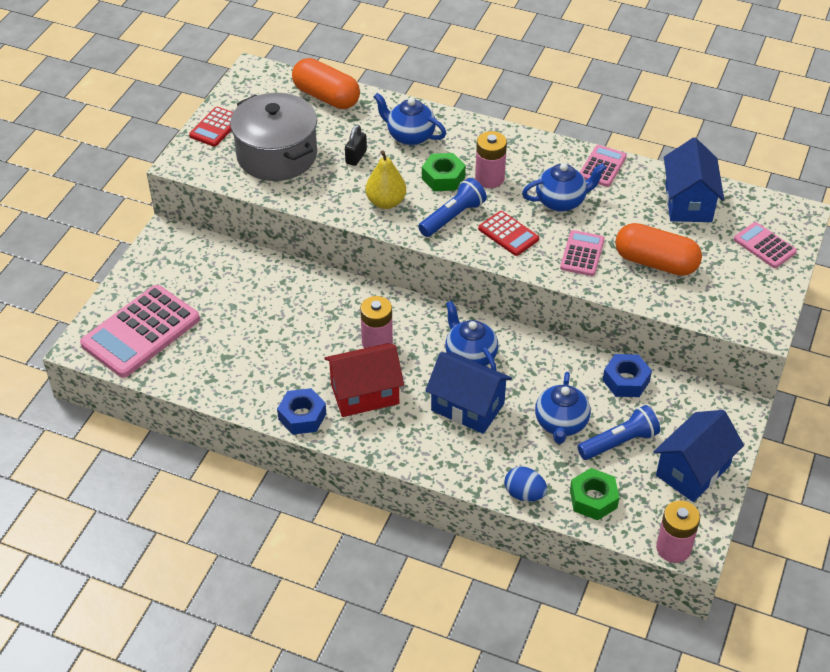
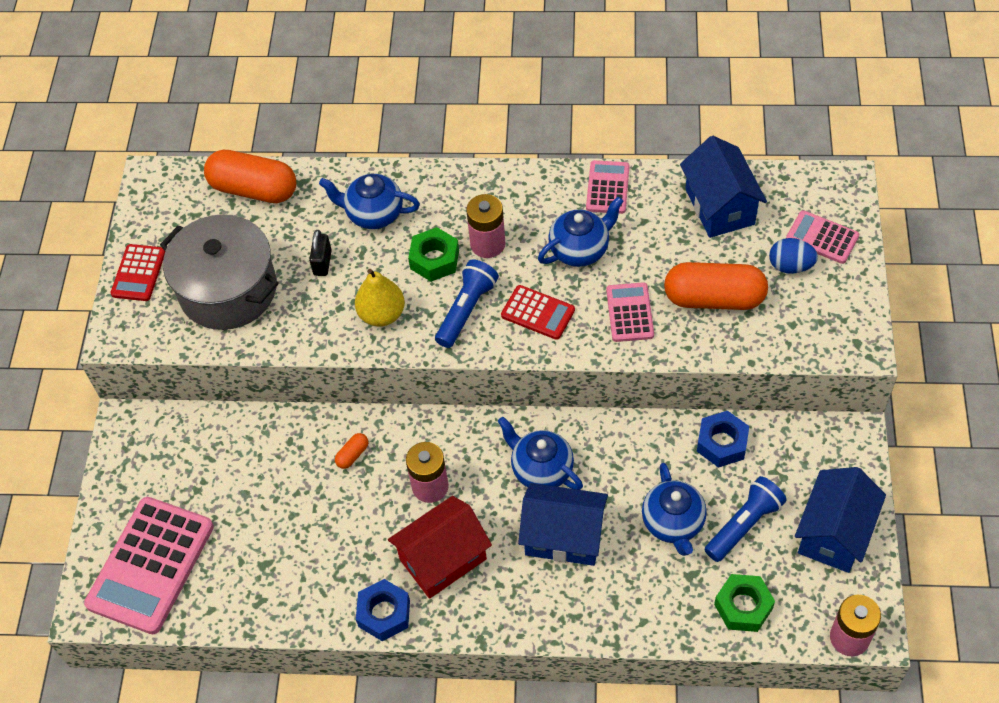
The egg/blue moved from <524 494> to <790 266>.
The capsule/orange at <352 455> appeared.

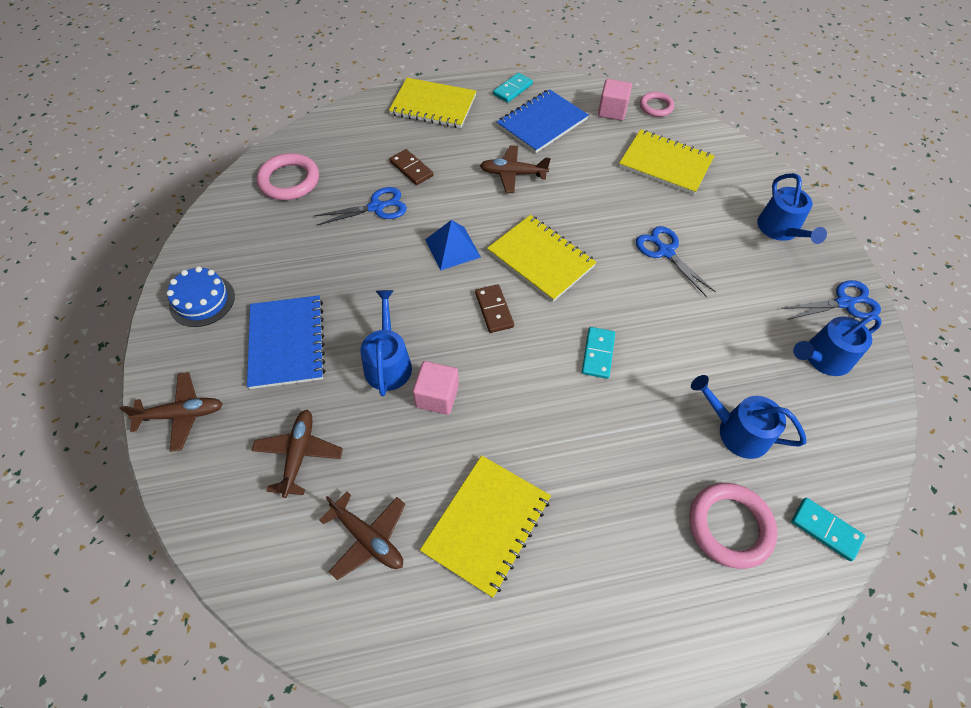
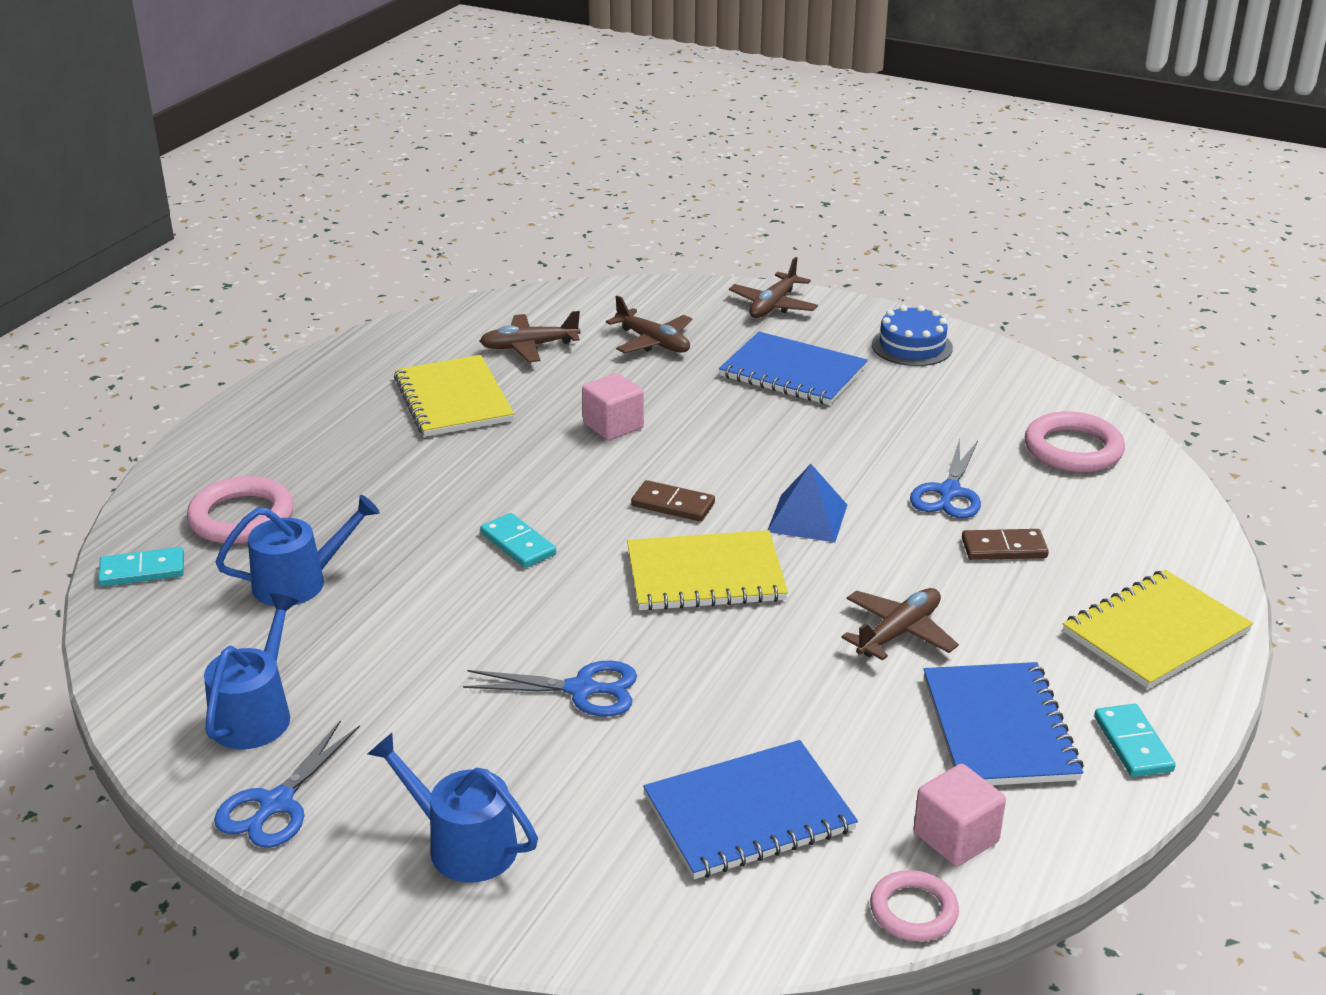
The notebook/yellow at <665 164> became the notebook/blue at <749 813>.
The watering can/blue at <388 363> disappeared.

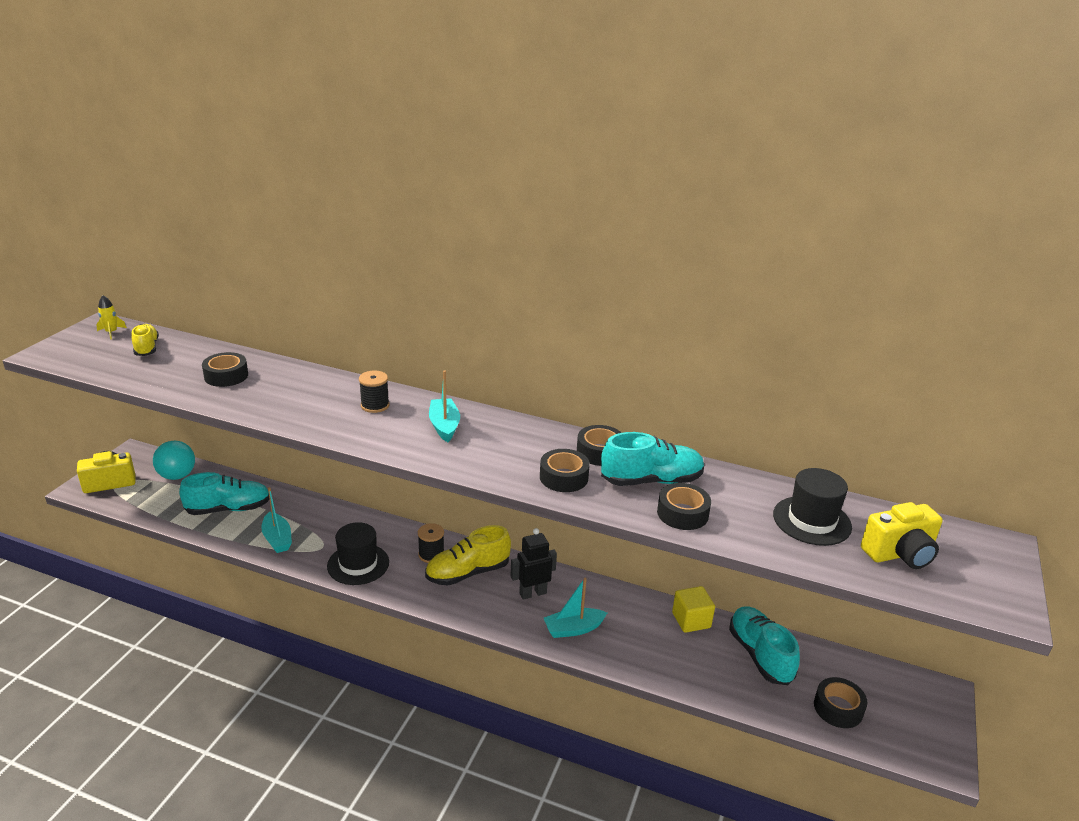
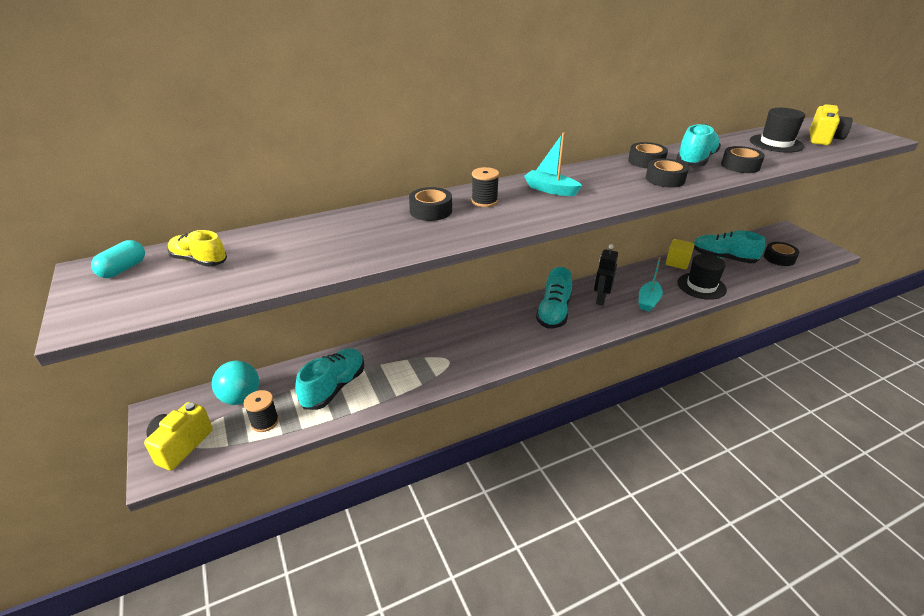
The rocket/yellow at <111 332> was replaced by the capsule/turquoise at <123 269>.
The tape/black moved from <226 376> to <431 211>.
The boat/turquoise at <277 539> disappeared.
The hat/black moved from <358 564> to <701 286>.
The spool/black moved from <431 554> to <265 422>.
The shoe/yellow at <468 573> became the shoe/turquoise at <553 313>.

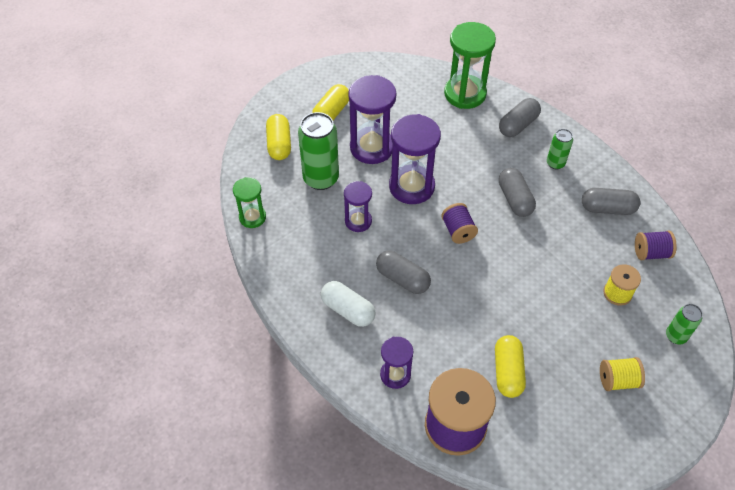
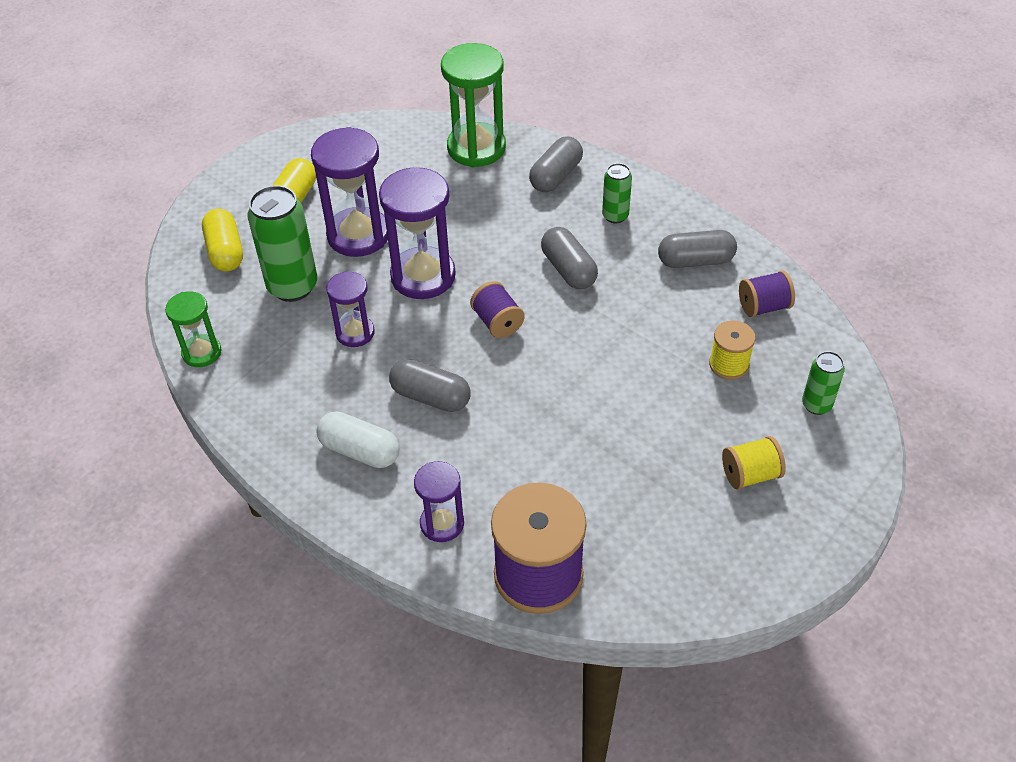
The capsule/yellow at <507 372> disappeared.

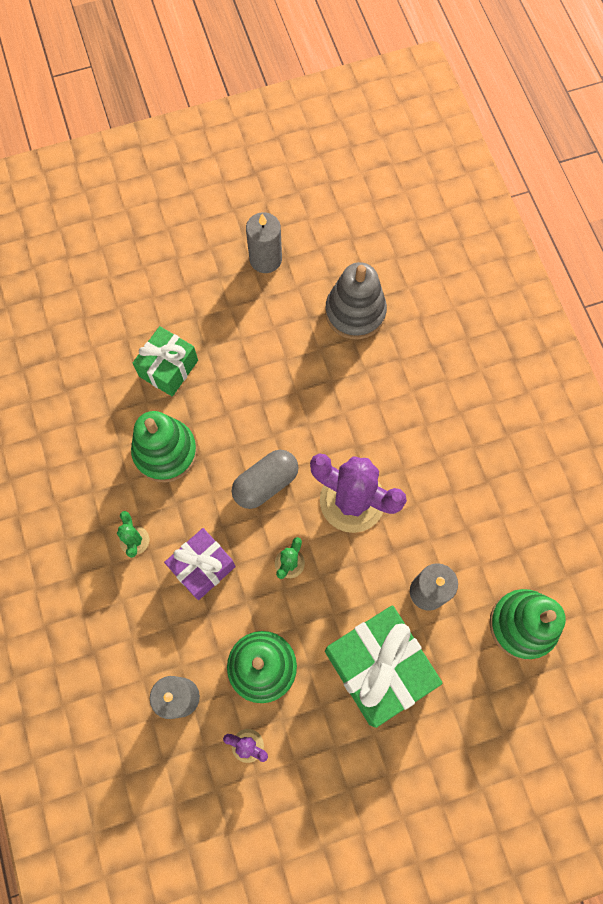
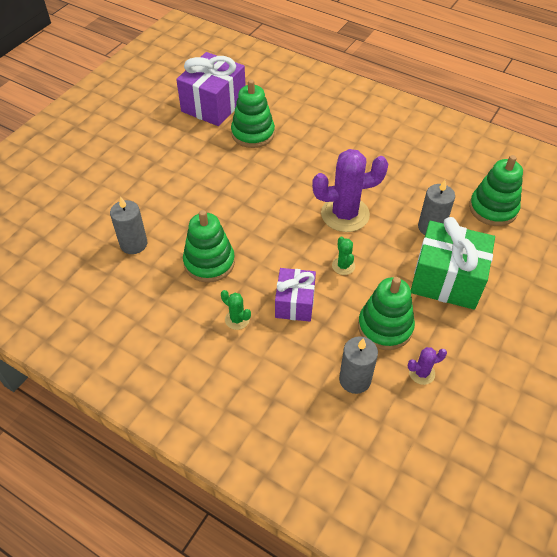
The candle/grey moved from <265 259> to <133 244>.
The stacking toy/grey at <355 312> became the stacking toy/green at <253 133>.
The gift/green at <168 368> disappeared.
The capsule/grey at <265 483> disappeared.
The gift/purple at <213 105> appeared.

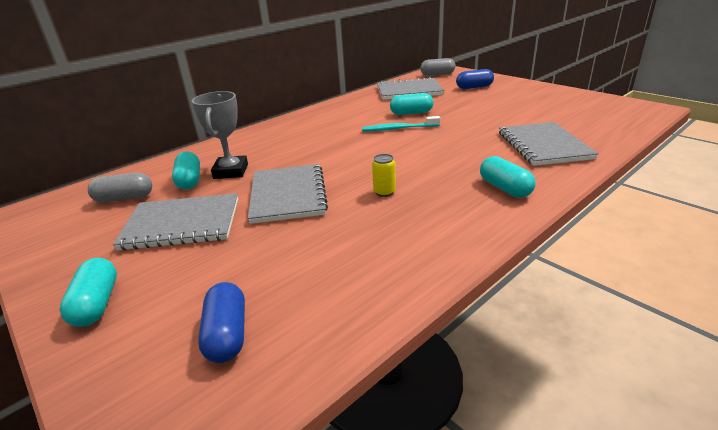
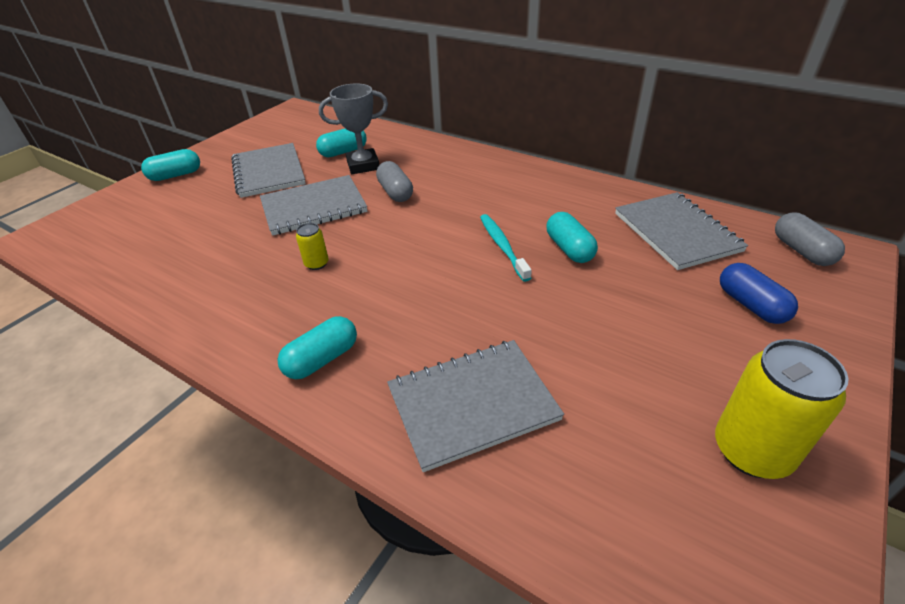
The capsule/grey moved from <124 198> to <395 192>.
The capsule/blue at <227 334> disappeared.
The can/yellow at <751 451> appeared.

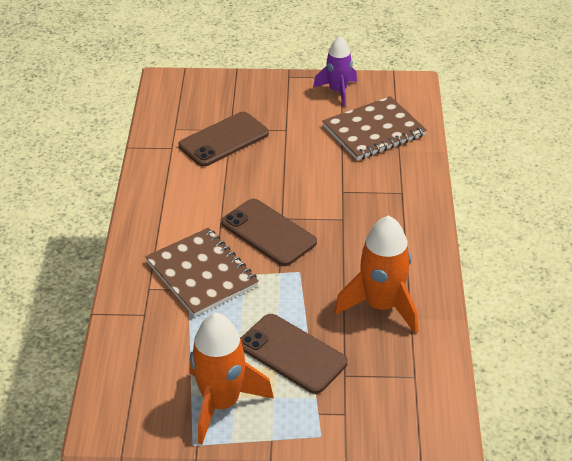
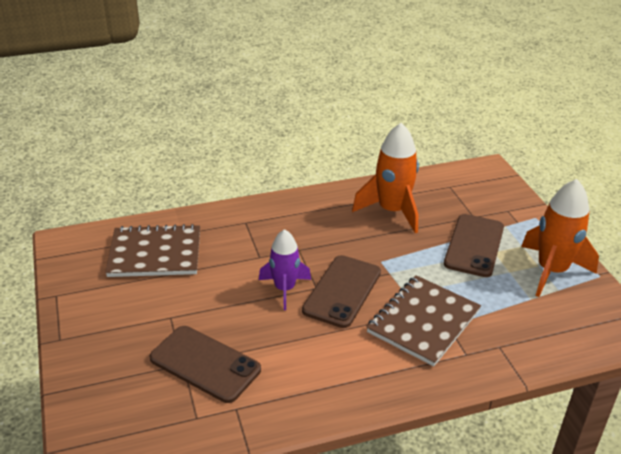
The rocket/purple moved from <338 91> to <284 289>.
The notebook/brown at <374 131> turned 45 degrees counterclockwise.

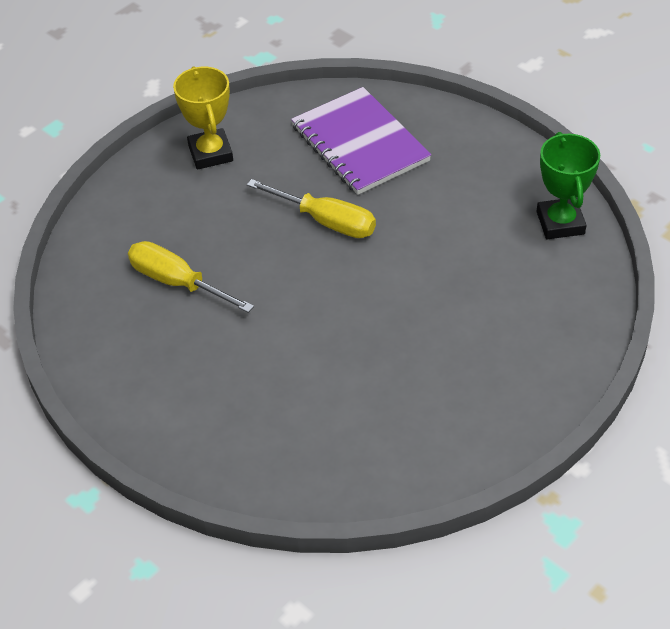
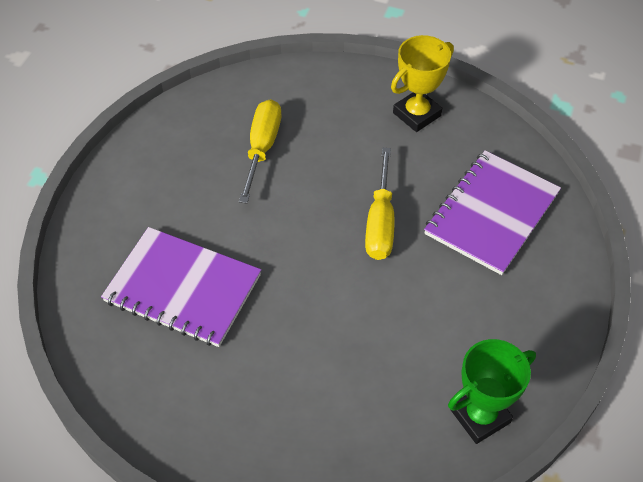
The notebook/purple at <183 288> appeared.

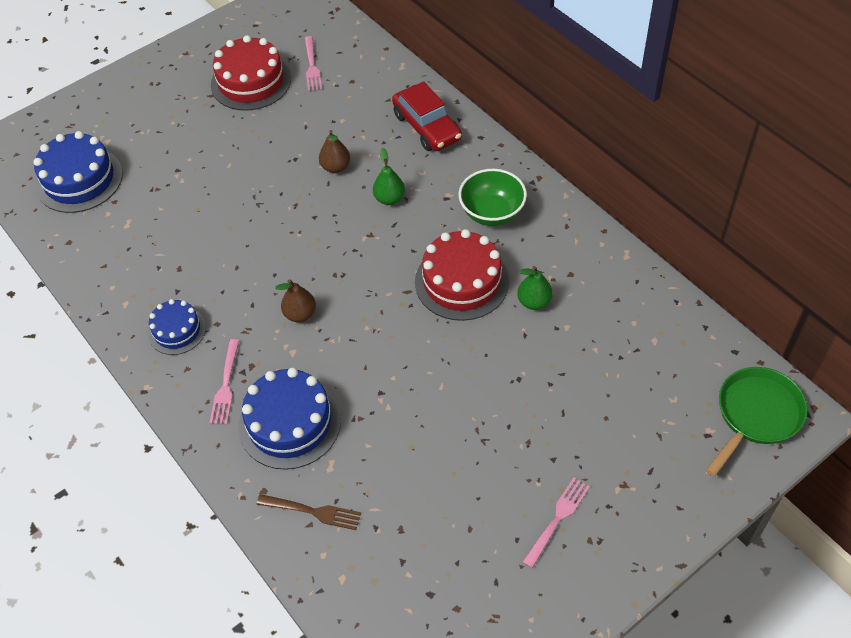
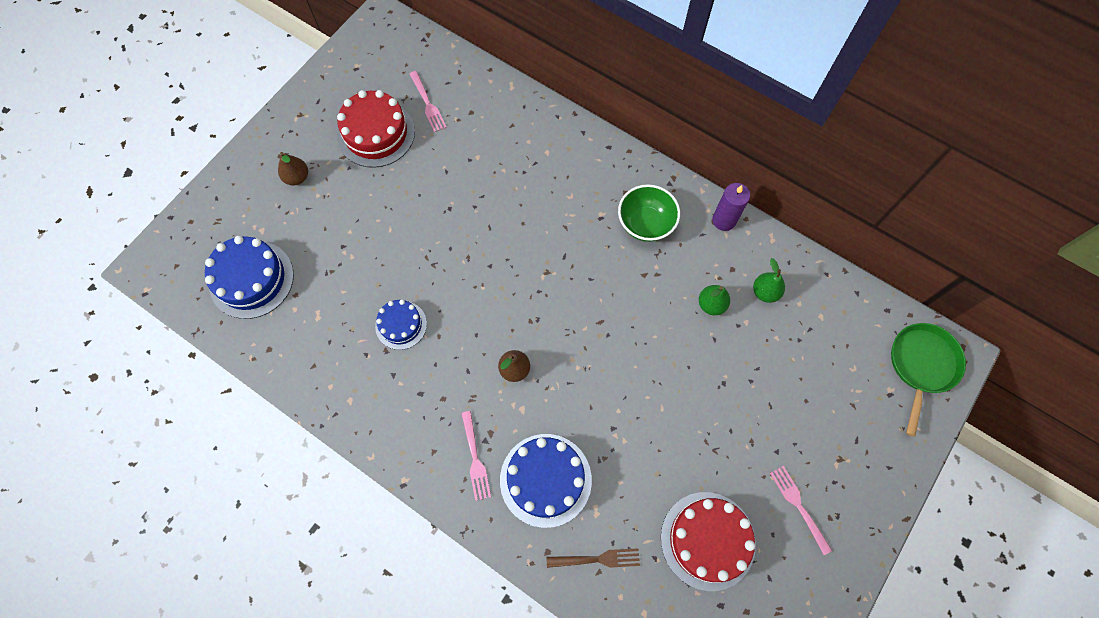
The car/red at <427 127> disappeared.
The pear/brown moved from <336 167> to <297 177>.
The pear/green moved from <389 198> to <765 292>.
The cake/red moved from <461 281> to <707 540>.
The cake/blue moved from <177 330> to <401 325>.
The fork/pink at <557 519> turned 45 degrees counterclockwise.
The candle/purple at <724 220> appeared.

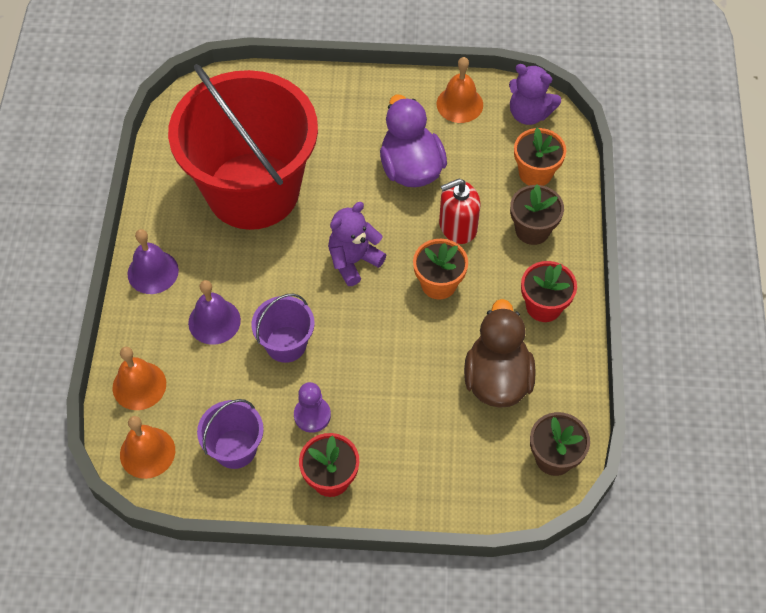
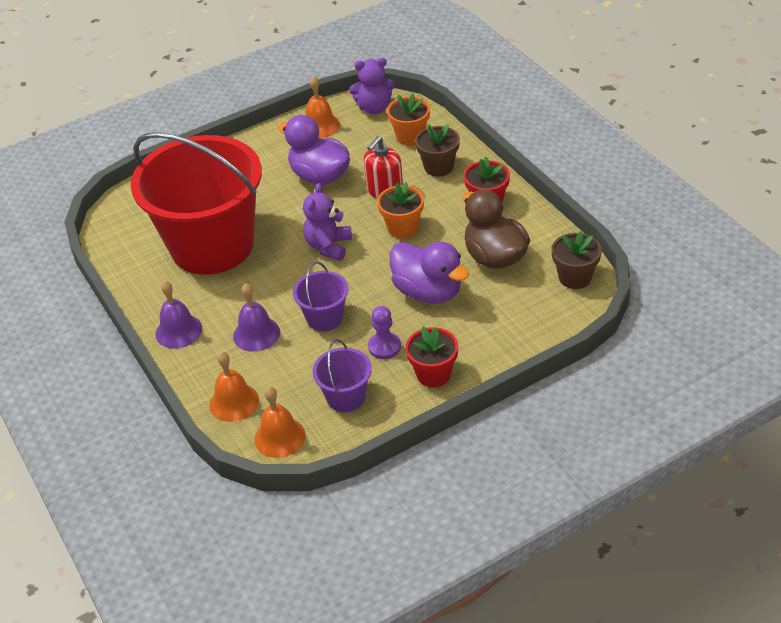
The duck/purple at <428 292> appeared.

